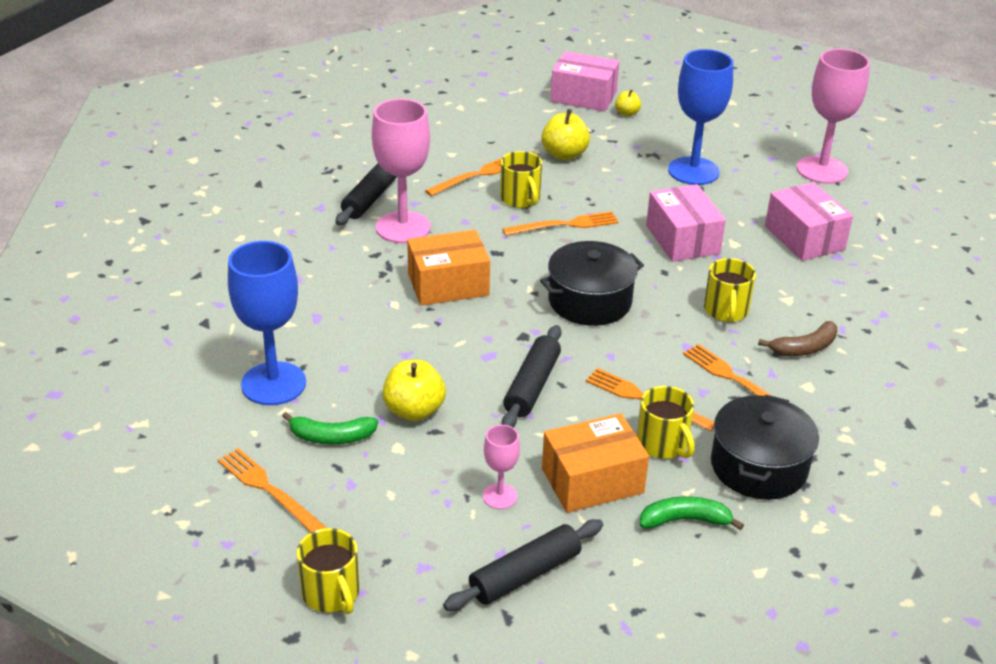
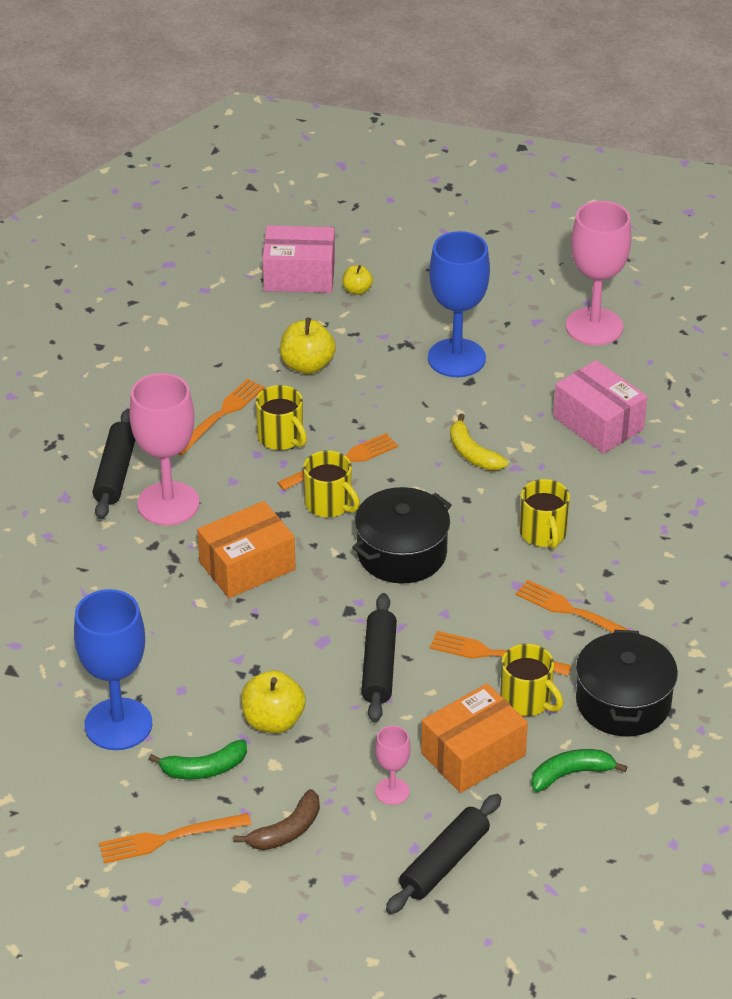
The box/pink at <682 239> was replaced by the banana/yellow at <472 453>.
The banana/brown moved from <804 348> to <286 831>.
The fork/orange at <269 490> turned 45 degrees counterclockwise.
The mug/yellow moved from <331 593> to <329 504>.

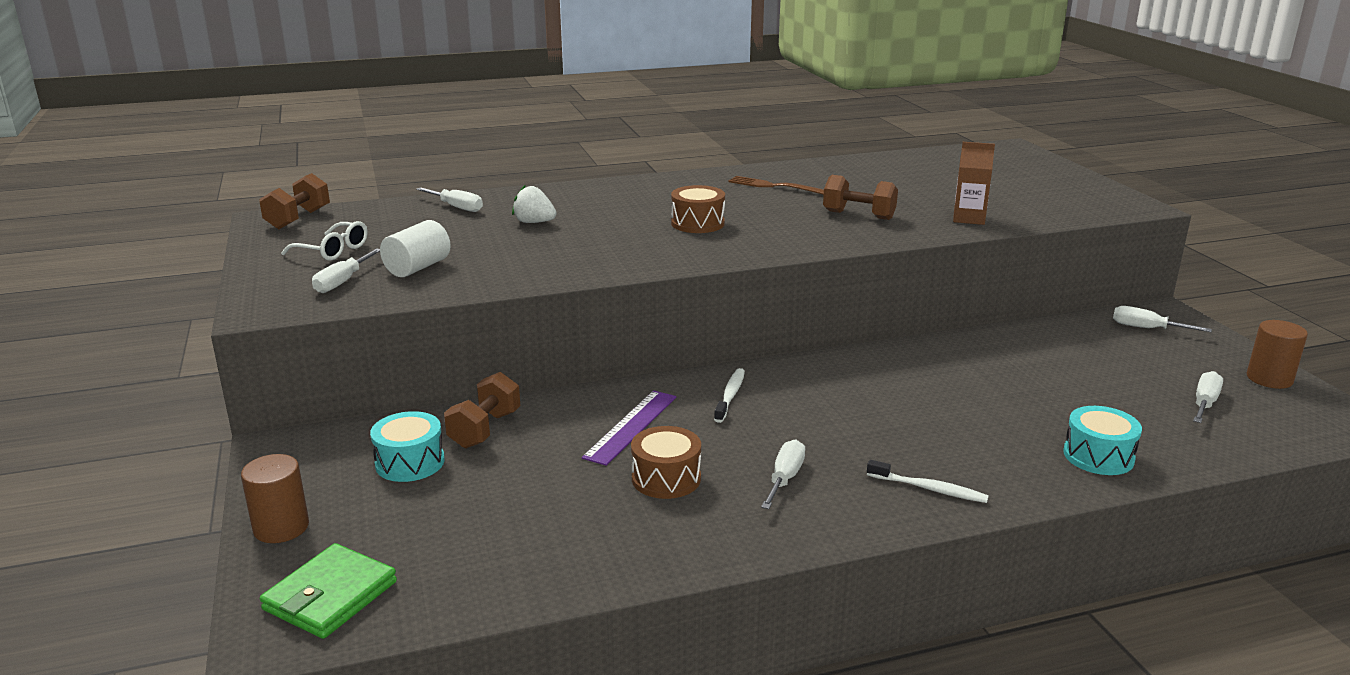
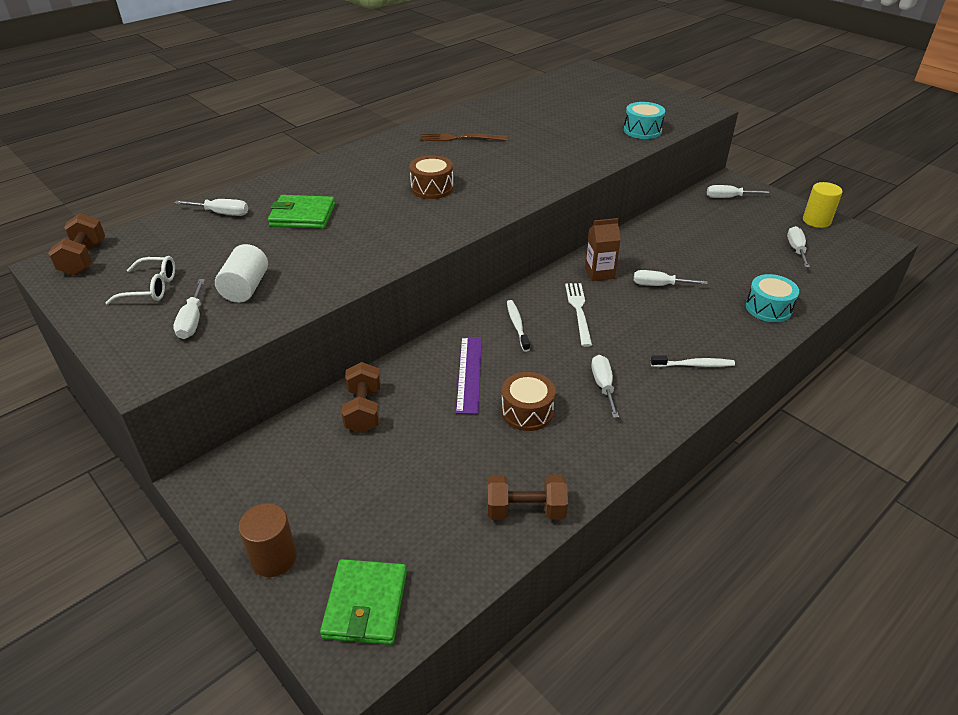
The carton/brown moved from <969 218> to <599 273>.
The dumbbell/brown moved from <858 215> to <525 510>.
The strawberry/white at <534 222> was replaced by the wallet/green at <302 215>.
The cylinder/brown at <1269 379> became the cylinder/yellow at <816 221>.
The drum/turquoise moved from <410 462> to <642 130>.
The screwdriver/white at <659 285> appeared.
The fork/white at <578 311> appeared.

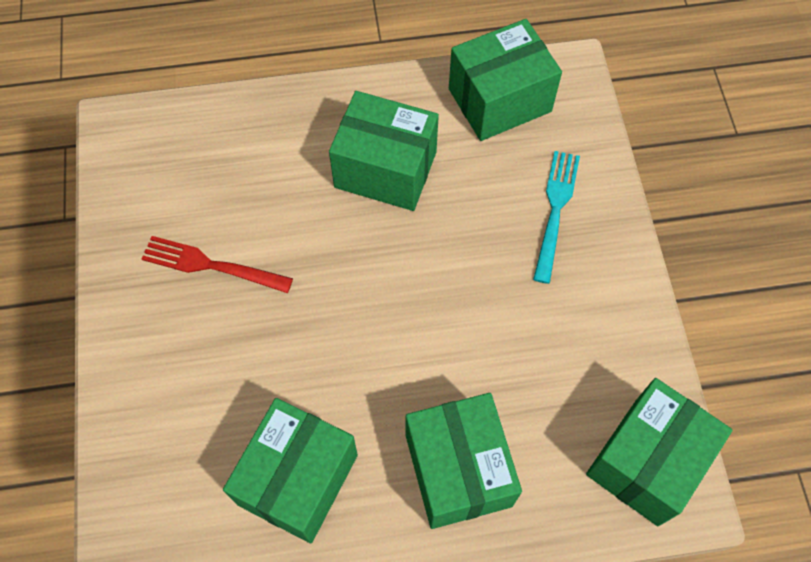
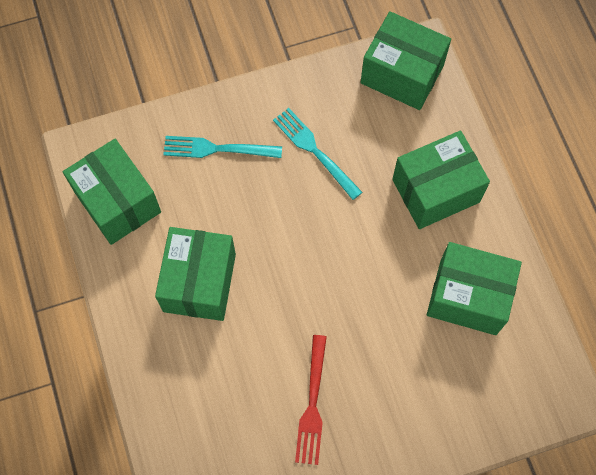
The fork/turquoise at <315 151> appeared.

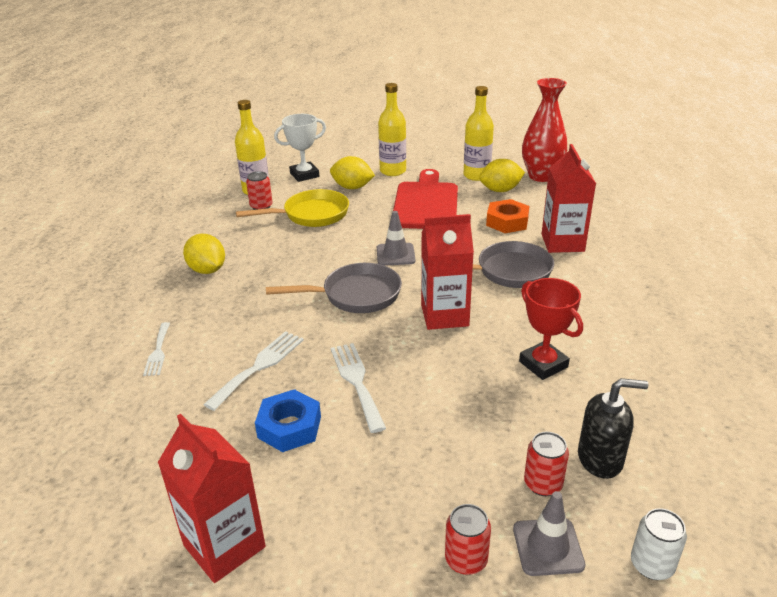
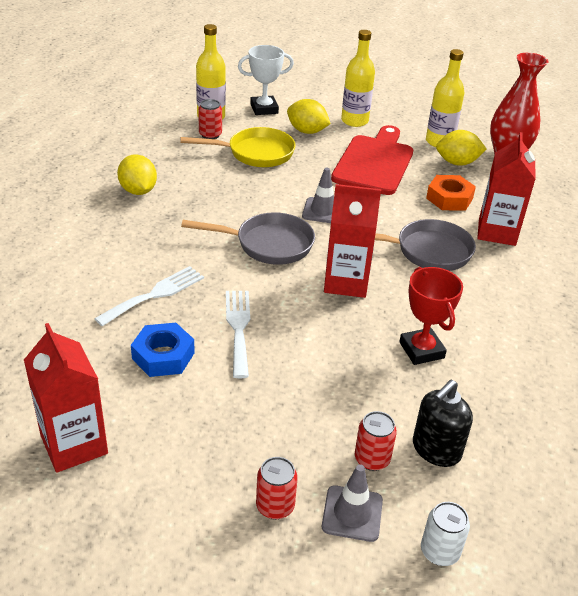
The fork/white at <158 351> disappeared.
The soap dispenser/black at <600 459> turned 120 degrees clockwise.

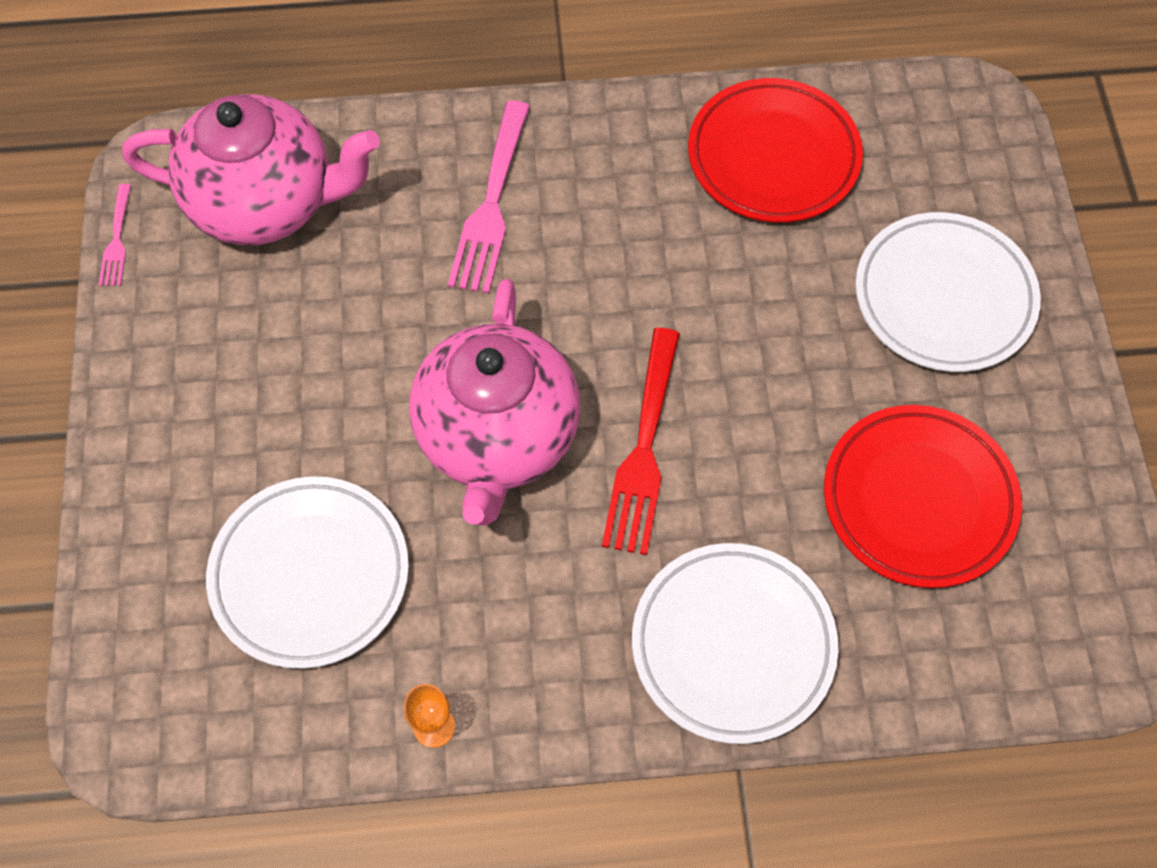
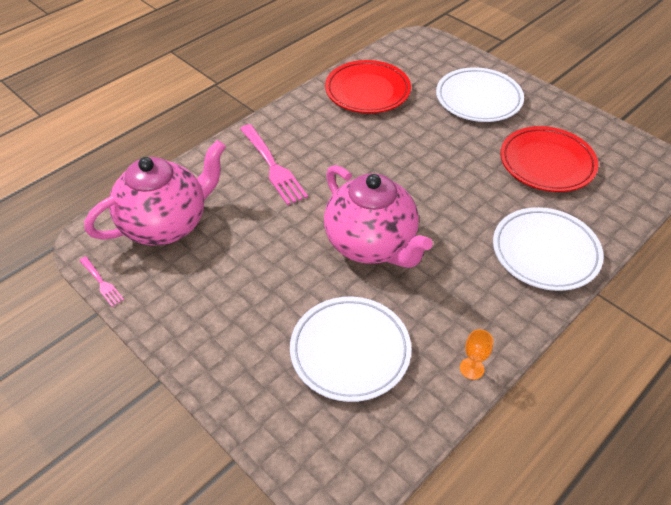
The fork/red at <643 447> disappeared.

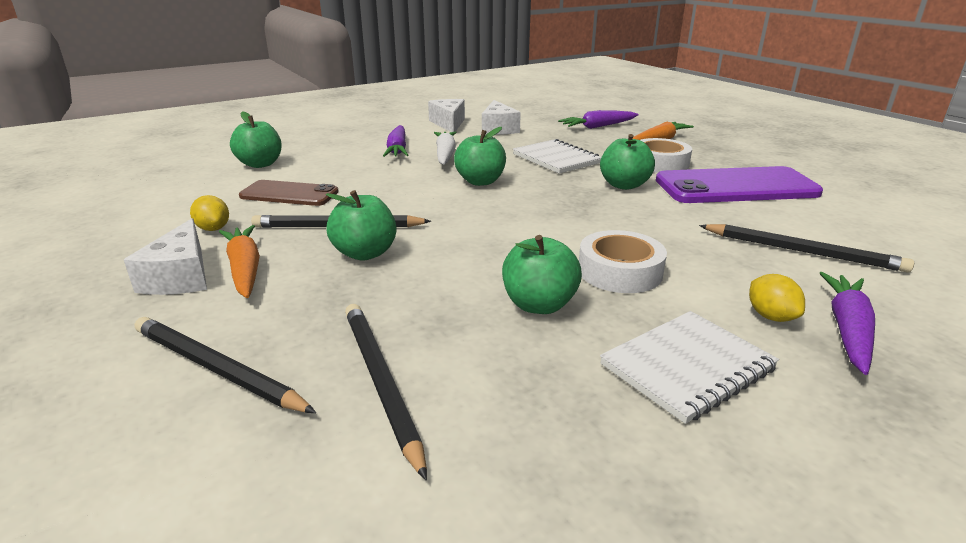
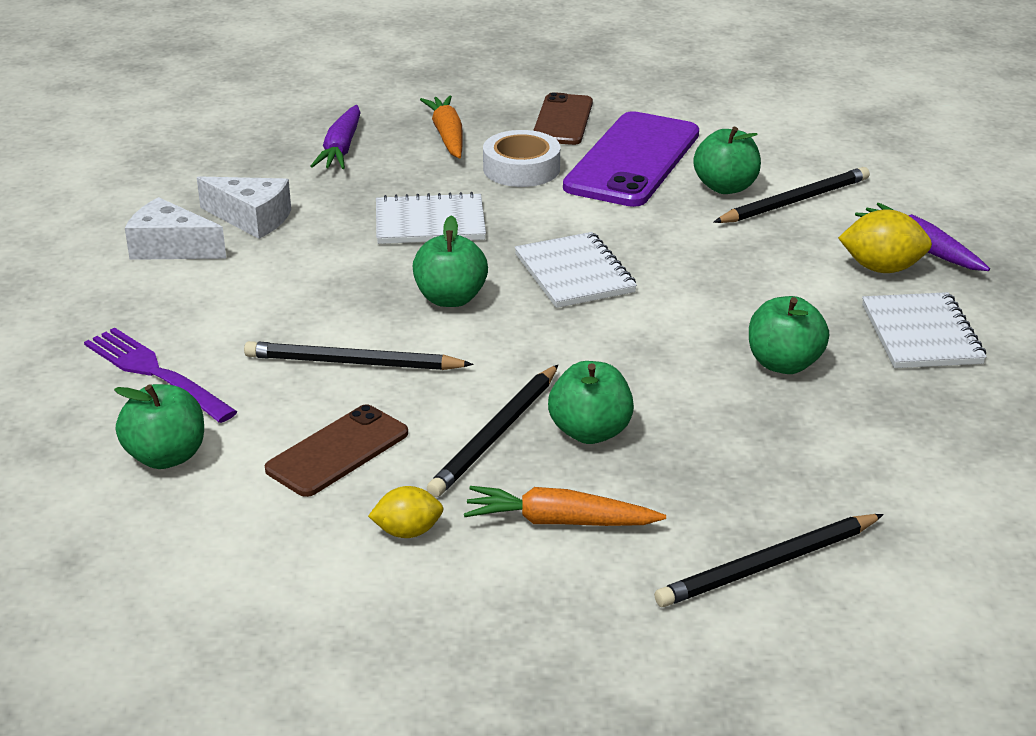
The carrot/purple at <397 149> disappeared.
The carrot/white at <445 154> disappeared.
The apple/green moved from <624 185> to <725 187>.
The cheese/white at <180 277> disappeared.
The tape/white at <620 271> disappeared.
The lemon/yellow at <771 316> changed to 1.53 times the size.
The pencil/black moved from <380 382> to <353 363>.
The phone/brown at <563 120> appeared.
The notebook/white at <574 273> appeared.
The fork/purple at <155 373> appeared.

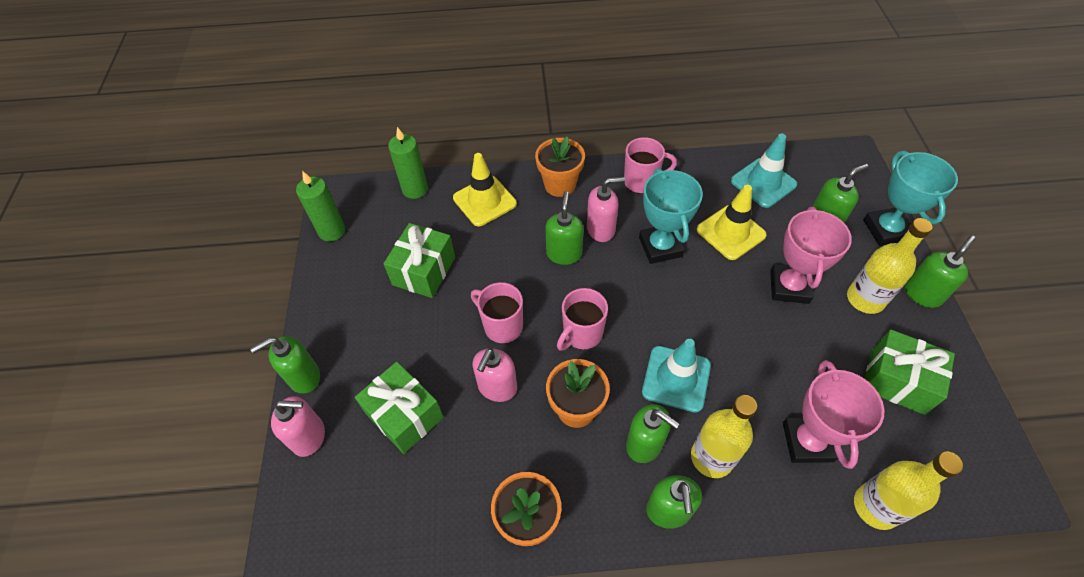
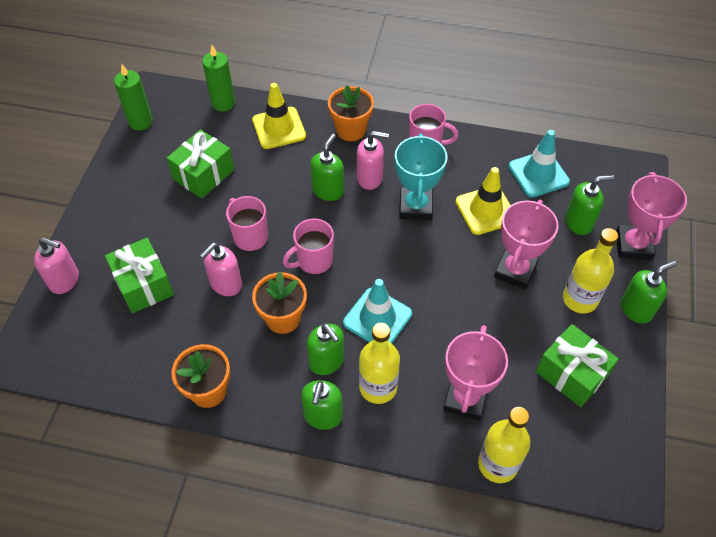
The trophy/turquoise at <886 230> became the trophy/pink at <633 245>.
The soap dispenser/green at <304 377> disappeared.

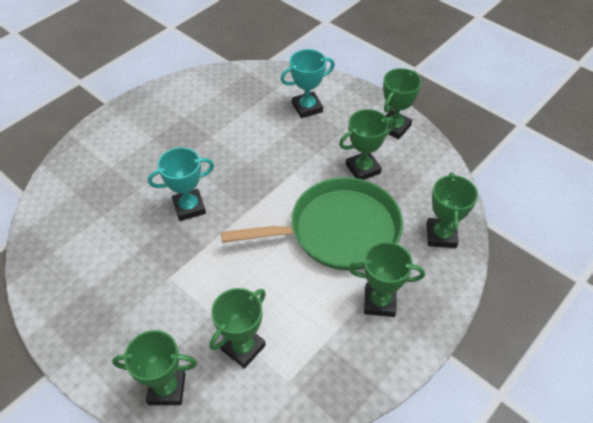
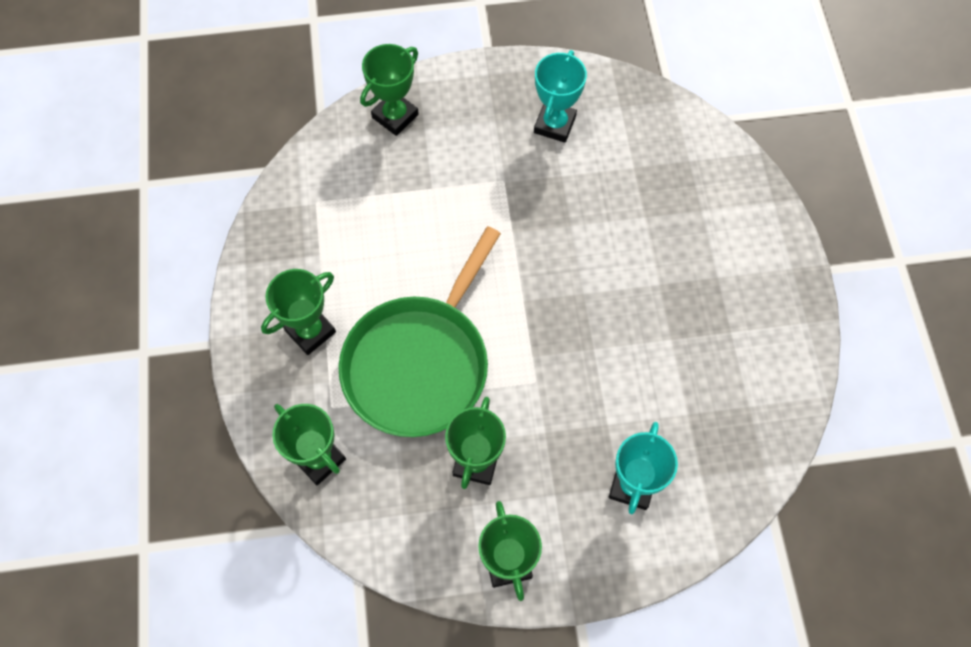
The trophy/turquoise moved from <189 207> to <555 124>.
The trophy/green at <243 347> disappeared.

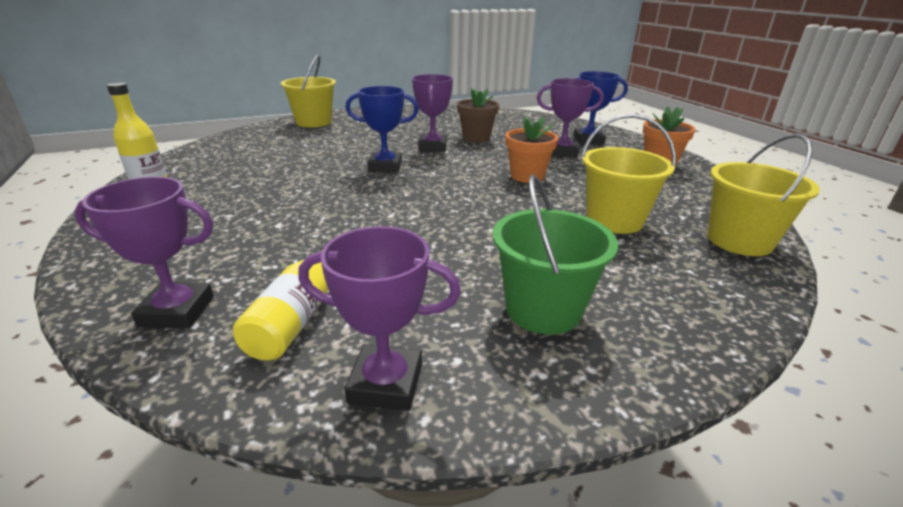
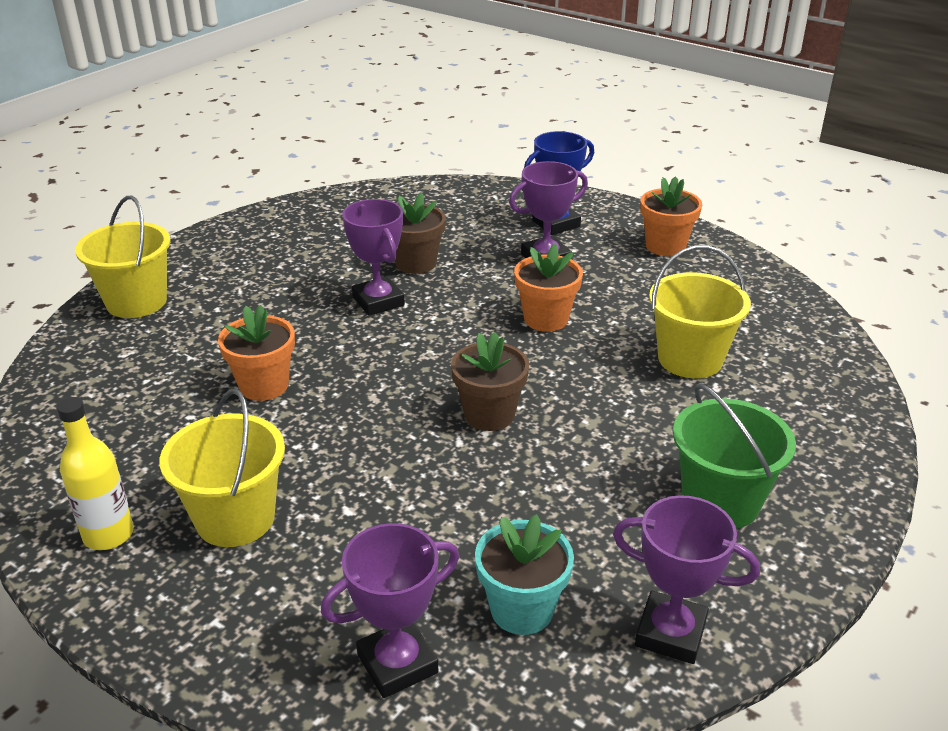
The trophy/blue at <385 166> disappeared.
The bucket/yellow moved from <739 241> to <235 518>.
The trophy/purple at <386 383> turned 45 degrees clockwise.
The bottle/yellow at <298 316> was replaced by the flower pot/turquoise at <522 609>.
The flower pot/orange at <264 385> appeared.
The flower pot/brown at <489 414> appeared.

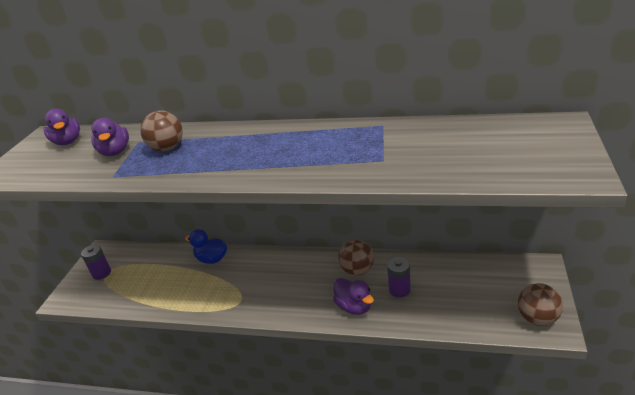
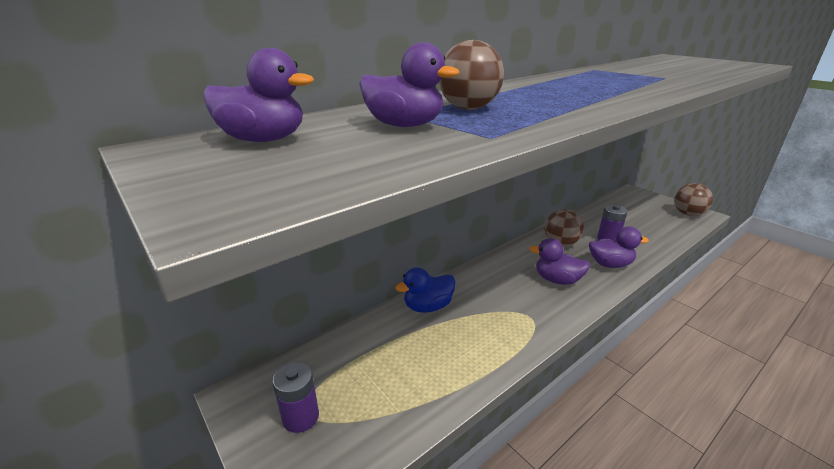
The duck/purple at <557 280> appeared.

